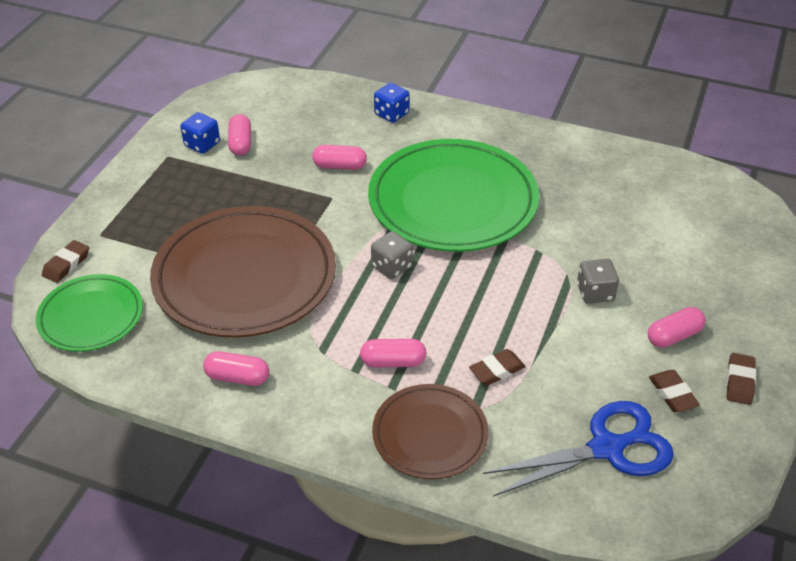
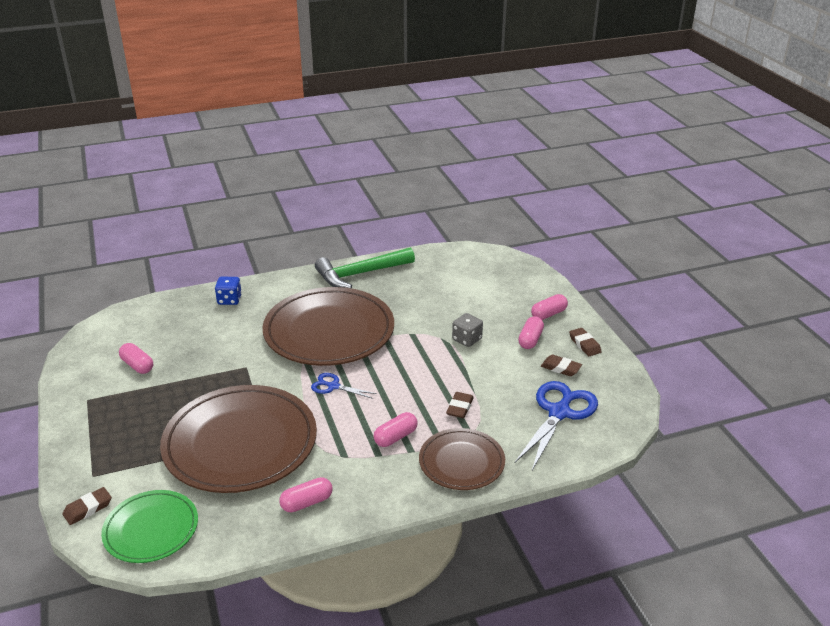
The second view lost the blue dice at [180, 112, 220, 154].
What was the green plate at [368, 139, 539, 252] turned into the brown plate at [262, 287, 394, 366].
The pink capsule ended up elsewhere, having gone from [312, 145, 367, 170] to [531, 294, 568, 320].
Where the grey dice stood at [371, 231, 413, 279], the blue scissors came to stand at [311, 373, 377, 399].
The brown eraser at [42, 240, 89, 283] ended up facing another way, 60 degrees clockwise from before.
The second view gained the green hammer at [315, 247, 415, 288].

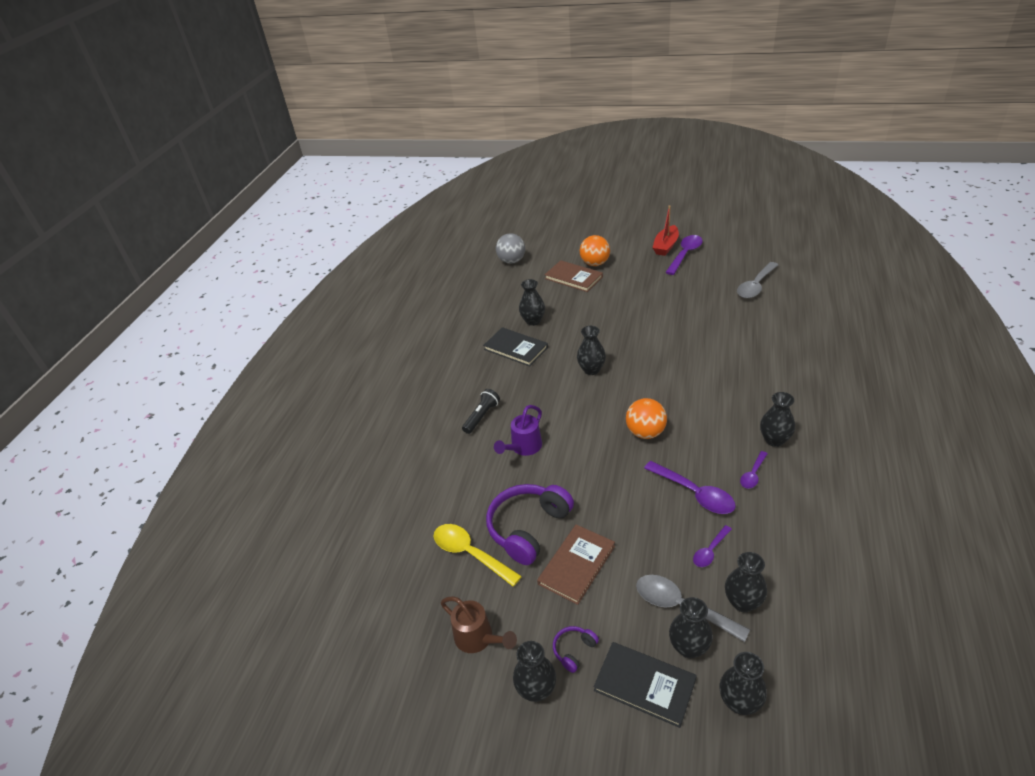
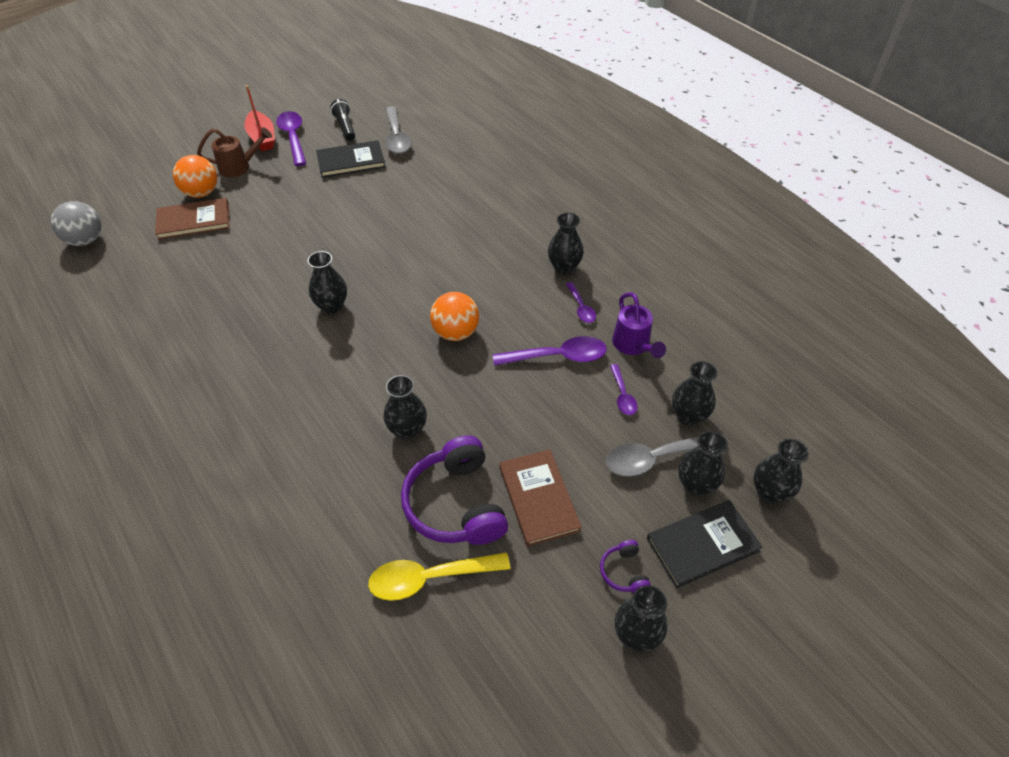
The black vase ended up elsewhere, having gone from [519, 279, 545, 326] to [383, 375, 427, 440].
The black book ended up elsewhere, having gone from [483, 327, 548, 367] to [316, 140, 386, 178].
The black flashlight ended up elsewhere, having gone from [462, 389, 500, 434] to [330, 99, 355, 141].
The purple watering can ended up elsewhere, having gone from [494, 405, 542, 456] to [612, 292, 666, 358].
The brown watering can ended up elsewhere, having gone from [441, 596, 517, 653] to [197, 127, 272, 177].

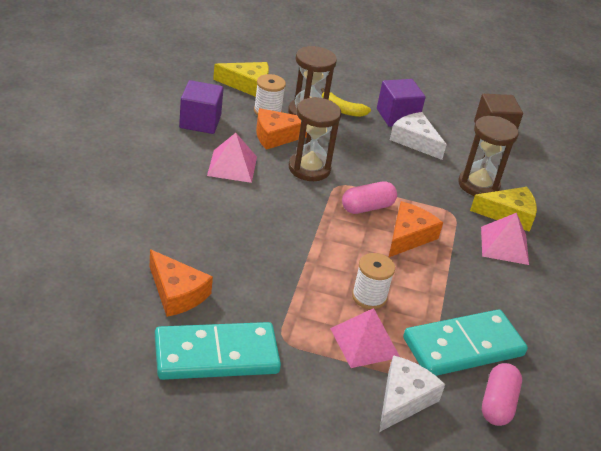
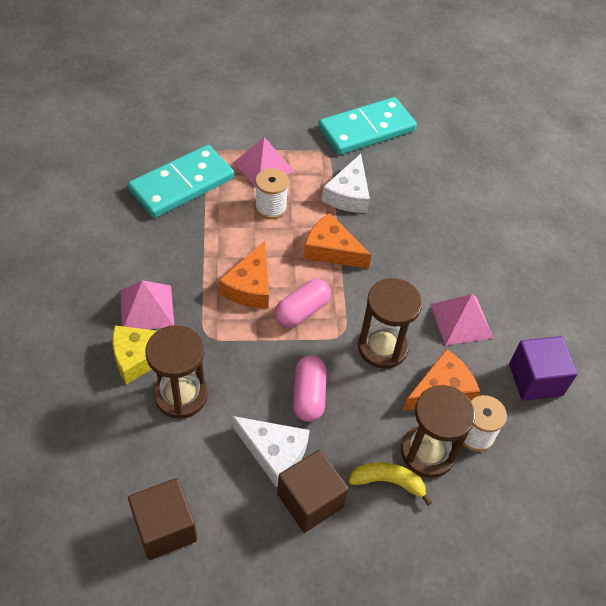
The second view lost the yellow cheese at [213, 62, 269, 97].
What was the purple cube at [377, 79, 426, 127] turned into the brown cube at [277, 450, 349, 533].
The orange cheese ended up elsewhere, having gone from [150, 249, 213, 317] to [303, 213, 371, 269].
The white cheese ended up elsewhere, having gone from [379, 355, 445, 432] to [322, 154, 370, 213].
The pink capsule ended up elsewhere, having gone from [482, 363, 522, 426] to [293, 356, 327, 422].

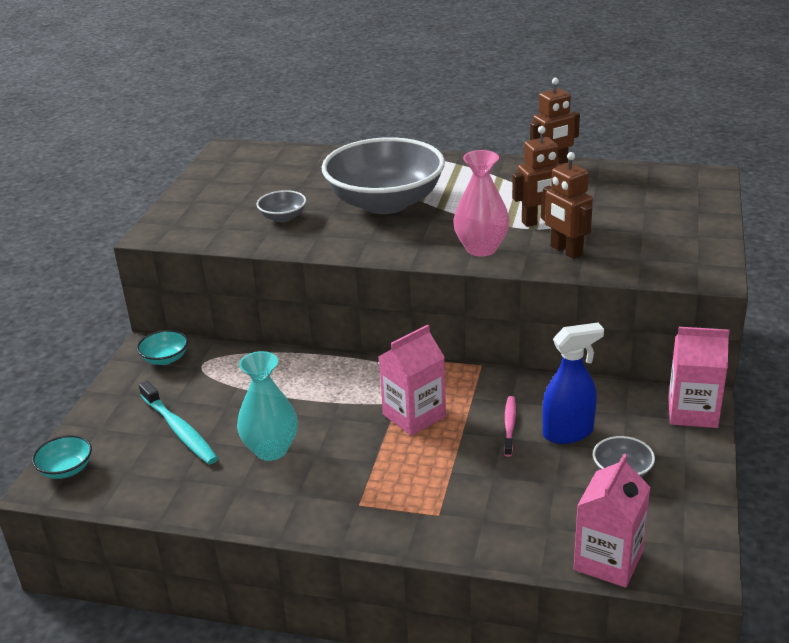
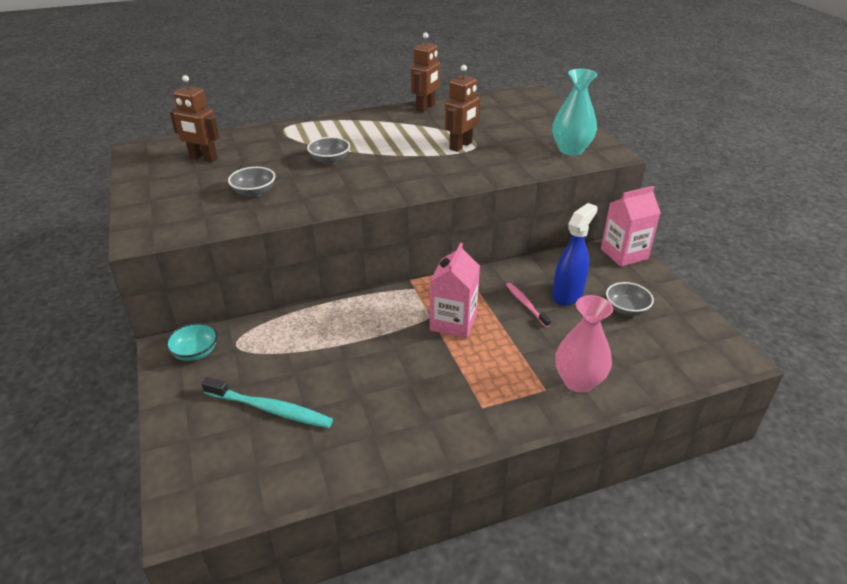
The size of the grey bowl at [321, 137, 445, 214] changed by a factor of 0.40.
The pink vase ended up elsewhere, having gone from [453, 150, 509, 257] to [555, 295, 613, 393].
The brown robot ended up elsewhere, having gone from [542, 152, 593, 259] to [170, 75, 219, 163].
The turquoise vase ended up elsewhere, having gone from [237, 351, 298, 461] to [553, 69, 597, 156].
The second view lost the turquoise bowl at [32, 435, 92, 479].
The second view lost the pink carton at [574, 454, 650, 588].

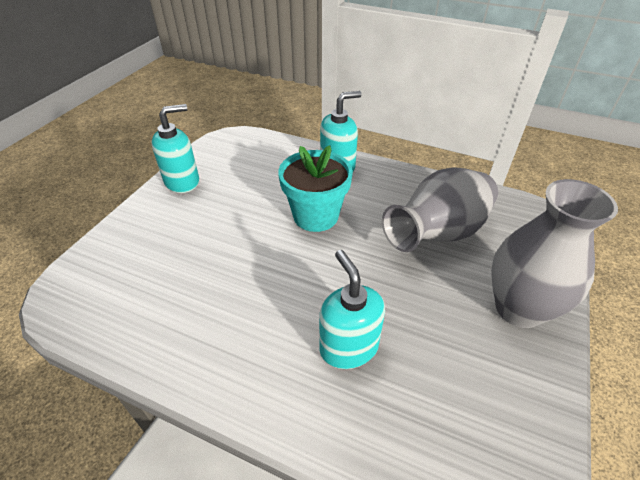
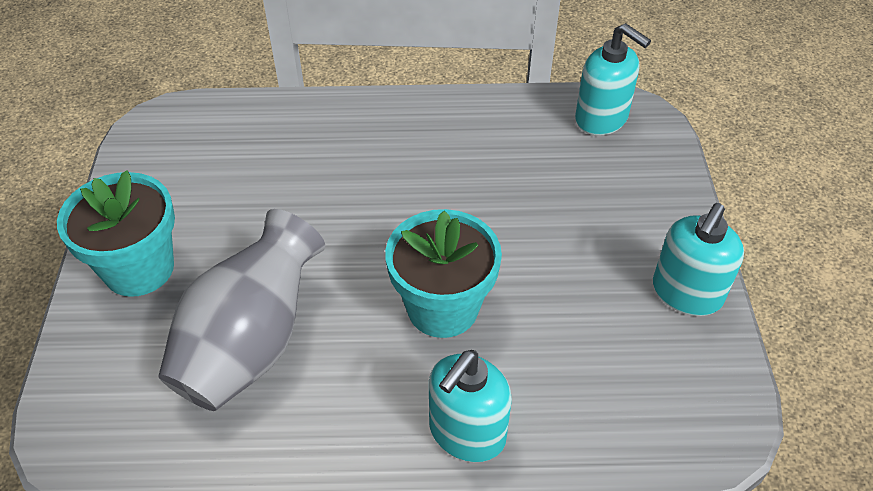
Where the grey vase stood at [491, 179, 618, 328], the turquoise flower pot came to stand at [57, 170, 175, 297].
The turquoise soap dispenser ended up elsewhere, having gone from [319, 250, 385, 369] to [575, 23, 651, 136].

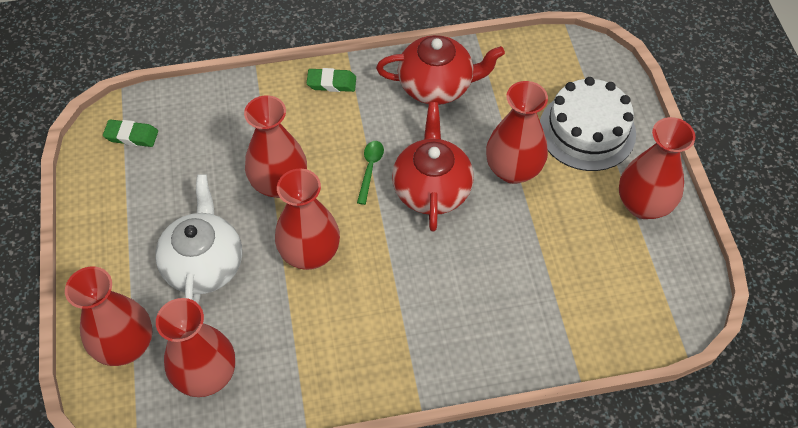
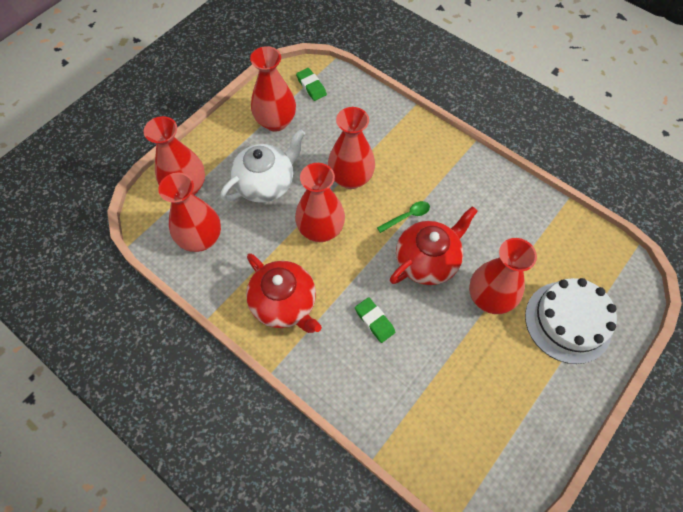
The red teapot ended up elsewhere, having gone from [376, 35, 505, 105] to [246, 253, 322, 333].
The green eraser ended up elsewhere, having gone from [307, 68, 356, 92] to [355, 297, 395, 343].
The red vase ended up elsewhere, having gone from [619, 117, 695, 219] to [250, 46, 296, 132].

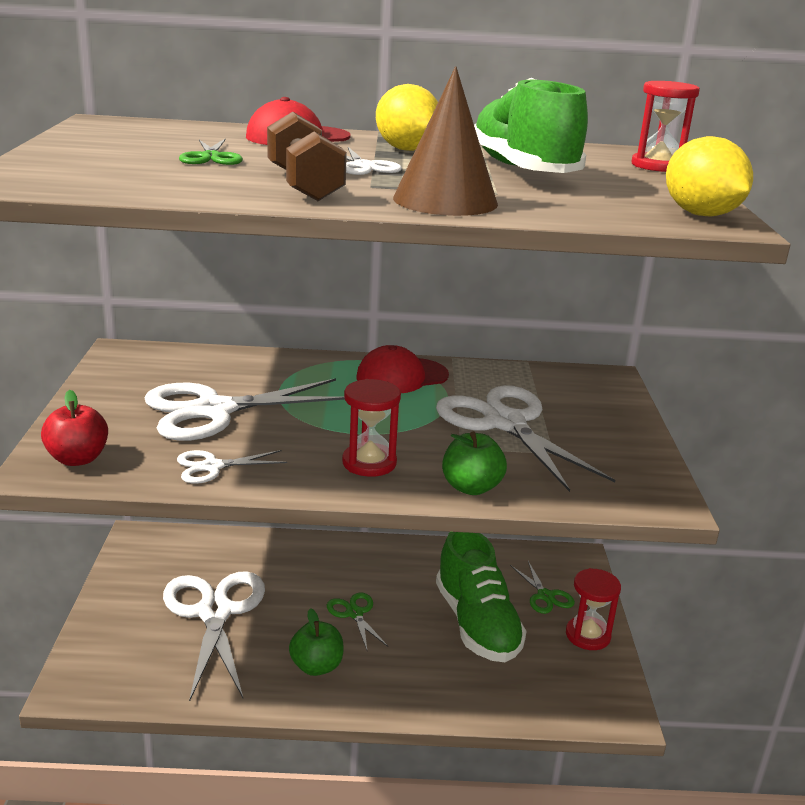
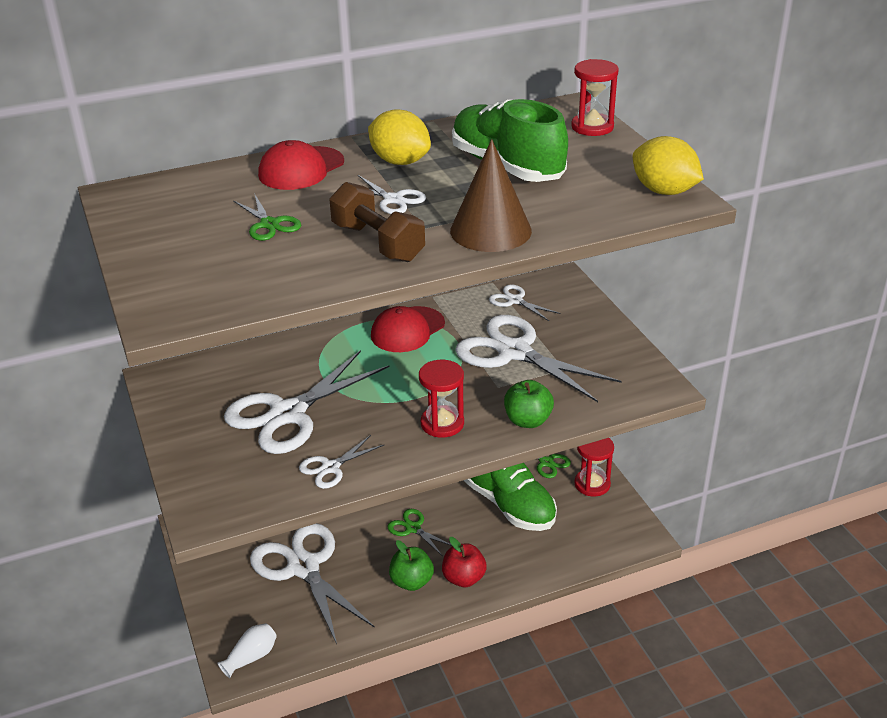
The red apple ended up elsewhere, having gone from [41, 390, 108, 466] to [442, 537, 487, 587].
The second view gained the white scissors at [489, 285, 560, 321].
The second view gained the white vase at [218, 623, 277, 678].

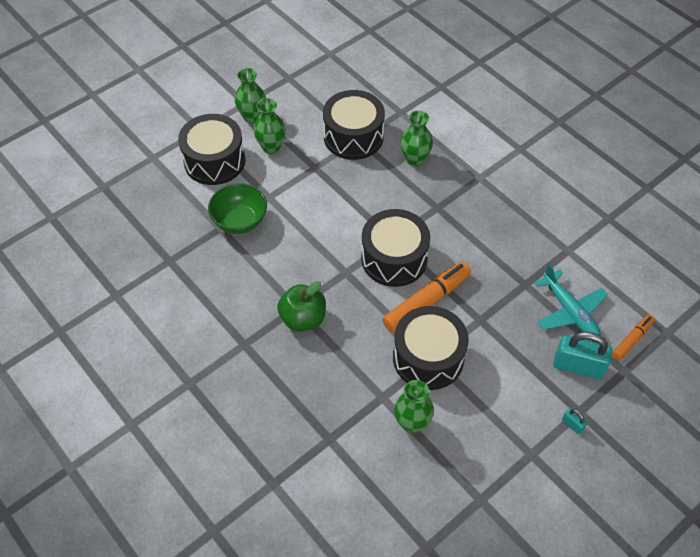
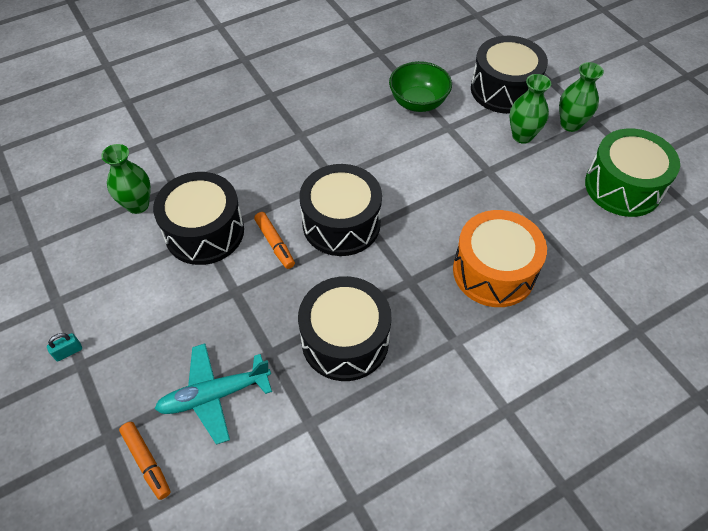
The black drum ended up elsewhere, having gone from [323, 90, 385, 160] to [298, 276, 392, 381].
Where the green vase stood at [400, 110, 433, 166], the orange drum came to stand at [453, 210, 547, 307].
The size of the orange marker at [382, 262, 471, 333] changed by a factor of 0.57.
The second view lost the green apple at [277, 281, 326, 332].
The second view lost the turquoise padlock at [553, 332, 613, 380].
The second view gained the green drum at [585, 129, 680, 217].

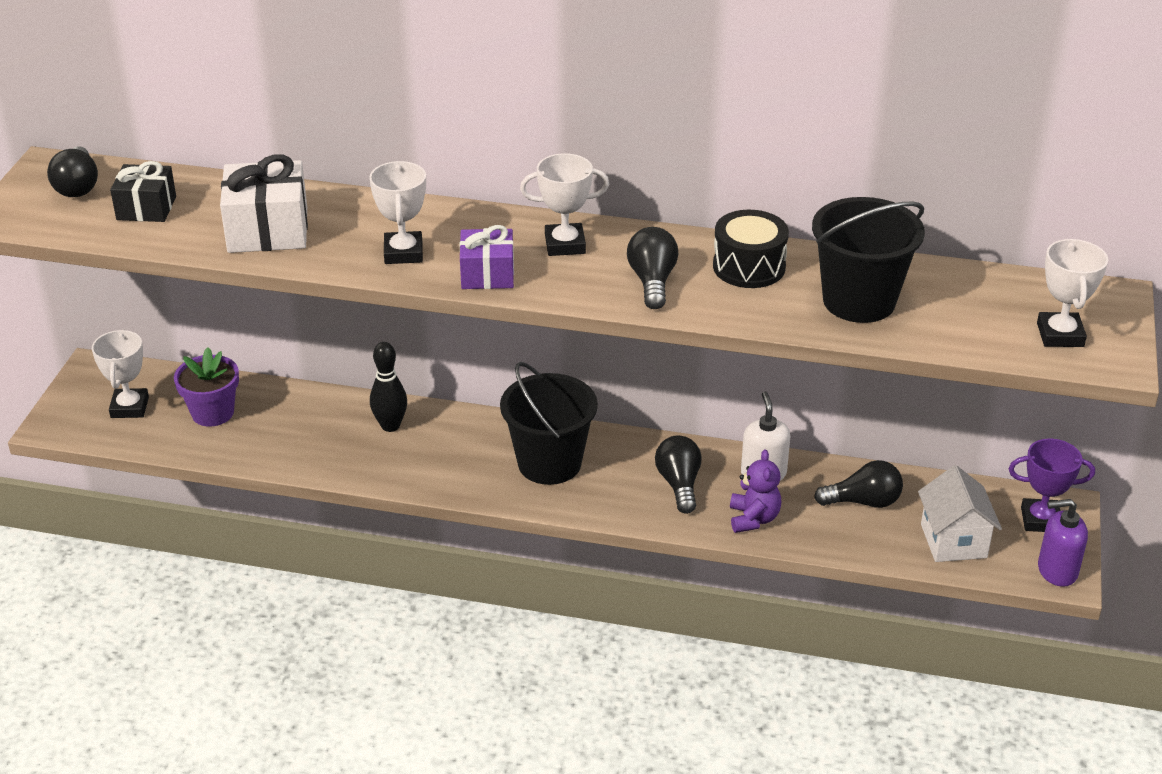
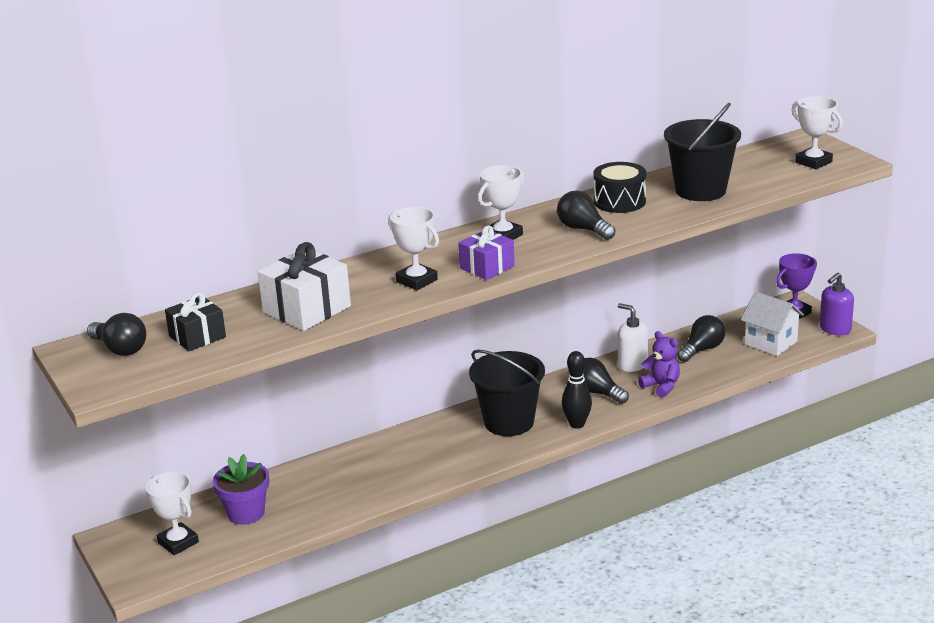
The black bowling pin ended up elsewhere, having gone from [370, 342, 407, 432] to [562, 351, 592, 429].

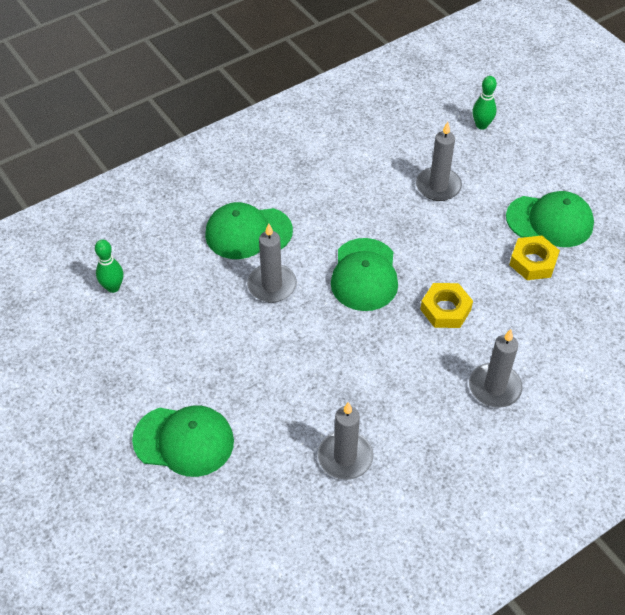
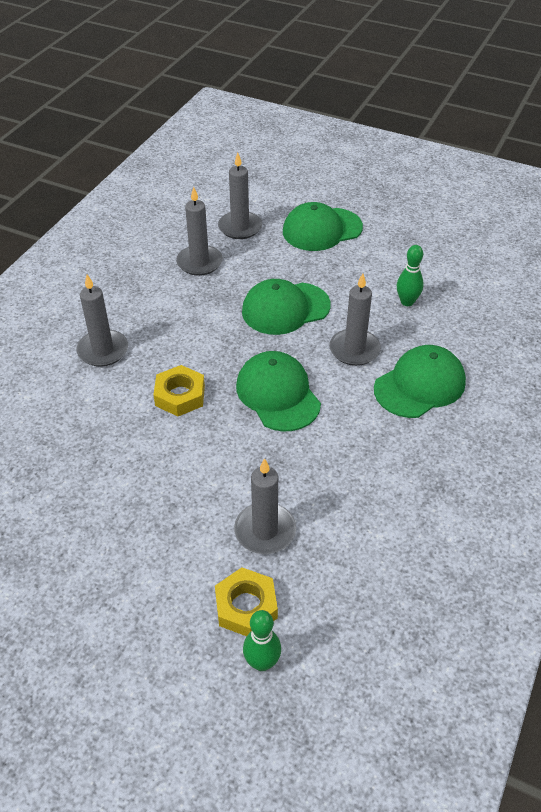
The green cap ended up elsewhere, having gone from [506, 191, 594, 247] to [242, 279, 331, 335].
The yellow nut ended up elsewhere, having gone from [509, 235, 560, 280] to [215, 567, 278, 636].
The green bowling pin ended up elsewhere, having gone from [95, 239, 123, 293] to [397, 245, 424, 306].
The second view gained the grey candle at [218, 152, 262, 239].

